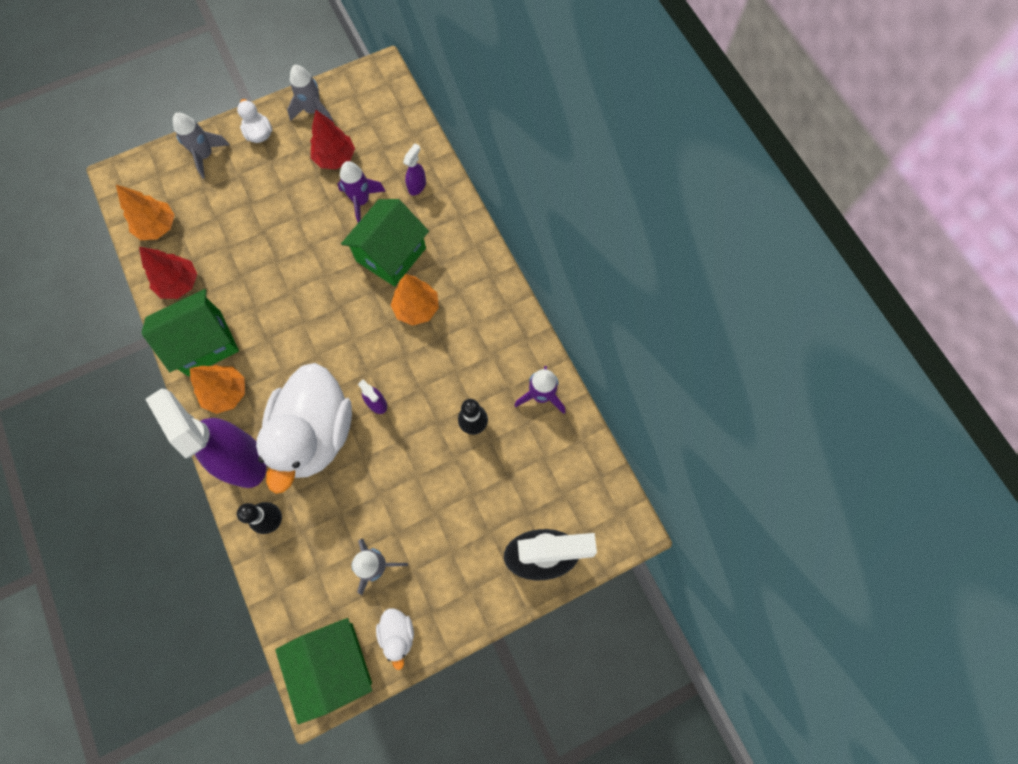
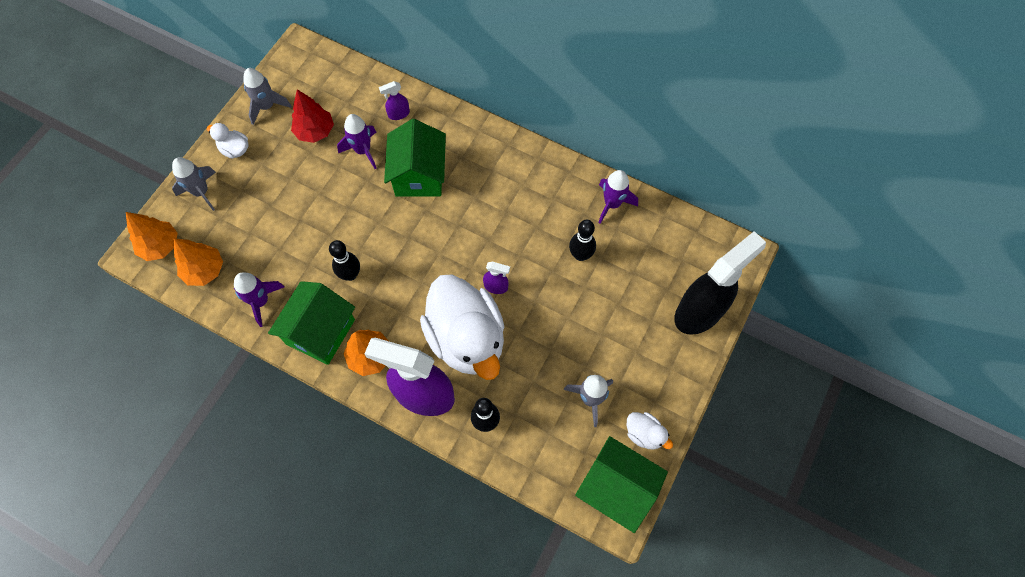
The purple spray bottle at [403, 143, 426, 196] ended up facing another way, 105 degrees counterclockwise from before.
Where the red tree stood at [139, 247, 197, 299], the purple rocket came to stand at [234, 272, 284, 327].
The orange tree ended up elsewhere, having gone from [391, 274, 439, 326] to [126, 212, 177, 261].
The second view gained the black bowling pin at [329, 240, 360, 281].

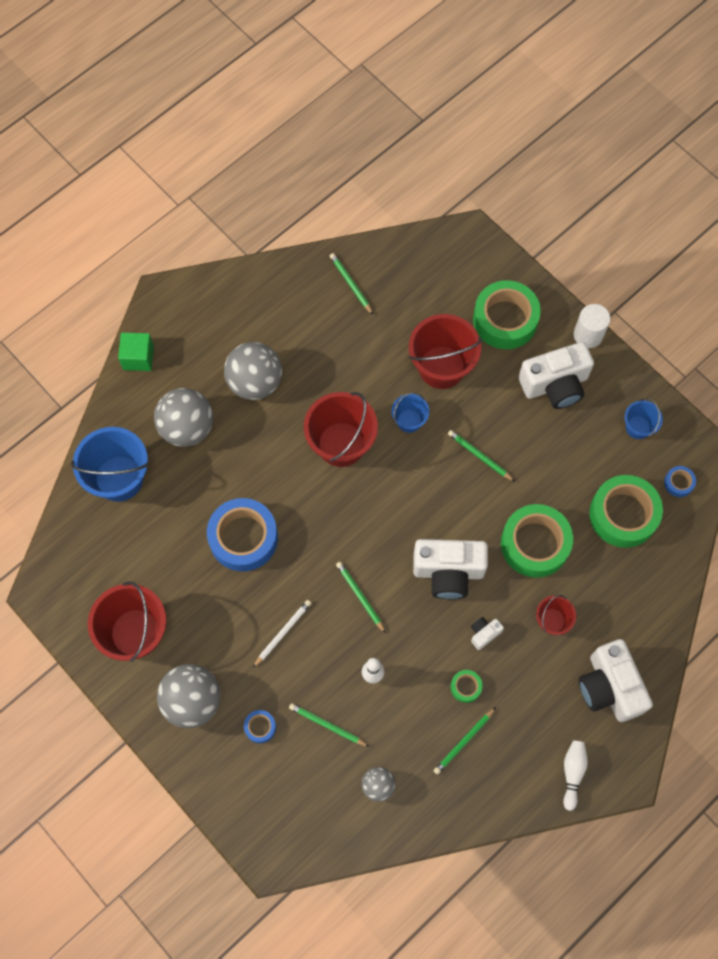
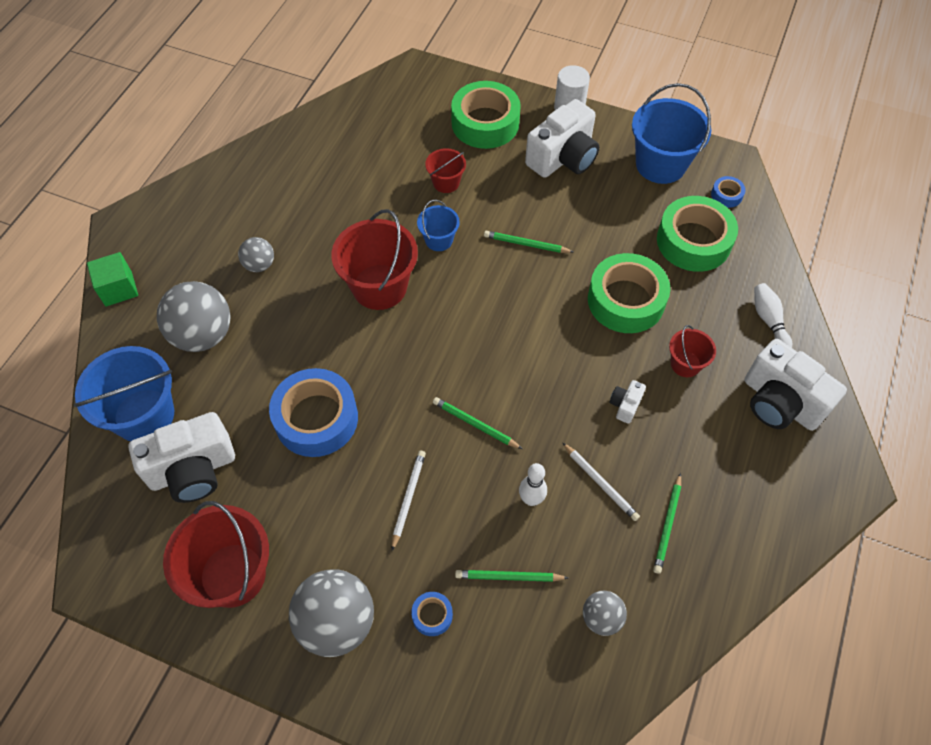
The second view lost the green pencil at [330, 253, 373, 315].
The size of the red bucket at [409, 314, 482, 389] changed by a factor of 0.52.
The size of the grey ball at [224, 342, 282, 400] changed by a factor of 0.53.
The size of the blue bucket at [625, 398, 663, 439] changed by a factor of 1.91.
The white camera ended up elsewhere, having gone from [413, 539, 488, 599] to [129, 412, 235, 503].
The second view lost the green tape at [451, 670, 482, 703].
The white bowling pin ended up elsewhere, having gone from [563, 740, 588, 811] to [754, 283, 792, 348].
The second view gained the white pencil at [562, 442, 640, 521].

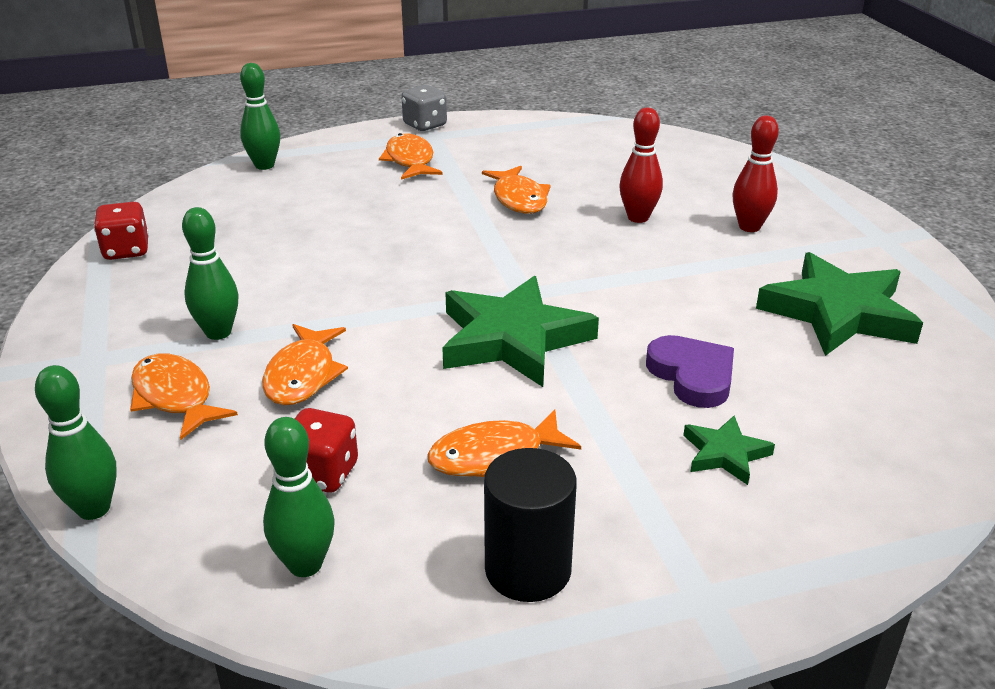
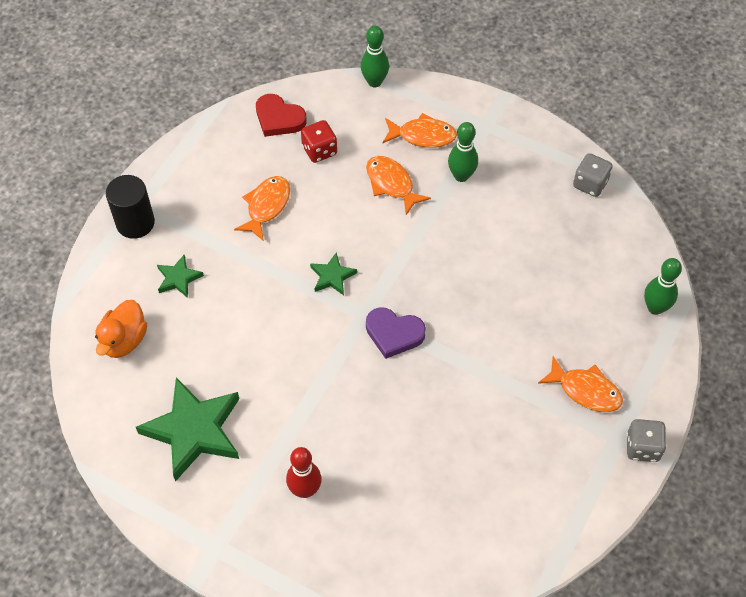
The second view lost the red bowling pin at [619, 107, 663, 223].
The second view lost the orange fish at [482, 166, 551, 214].
What was the red dice at [93, 202, 149, 260] turned into the grey dice at [573, 153, 613, 197].
The size of the green star at [442, 276, 599, 387] changed by a factor of 0.48.
The purple heart ended up elsewhere, having gone from [646, 335, 734, 408] to [366, 307, 426, 359].
Where the green bowling pin stood at [263, 417, 335, 577], the red heart came to stand at [256, 94, 307, 137].
The black cylinder ended up elsewhere, having gone from [484, 448, 577, 602] to [106, 175, 155, 239].
The second view gained the orange duck at [95, 300, 147, 358].

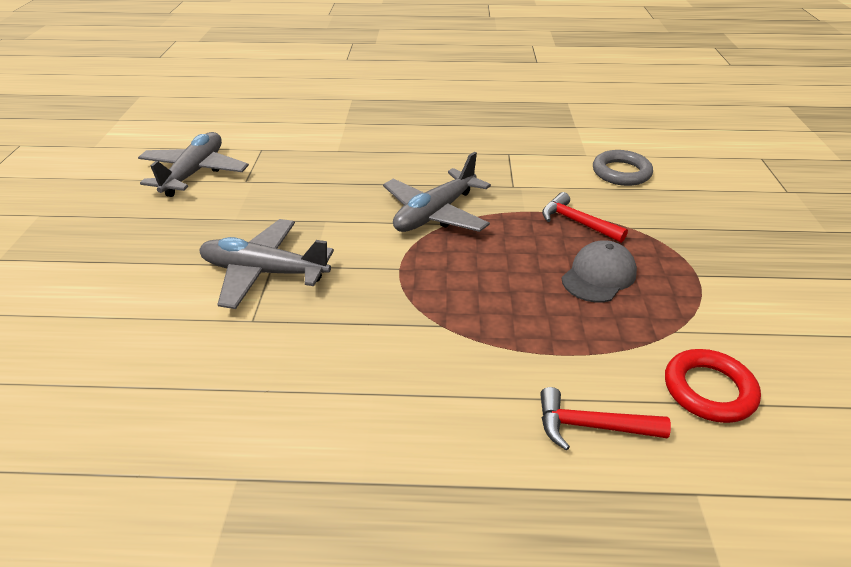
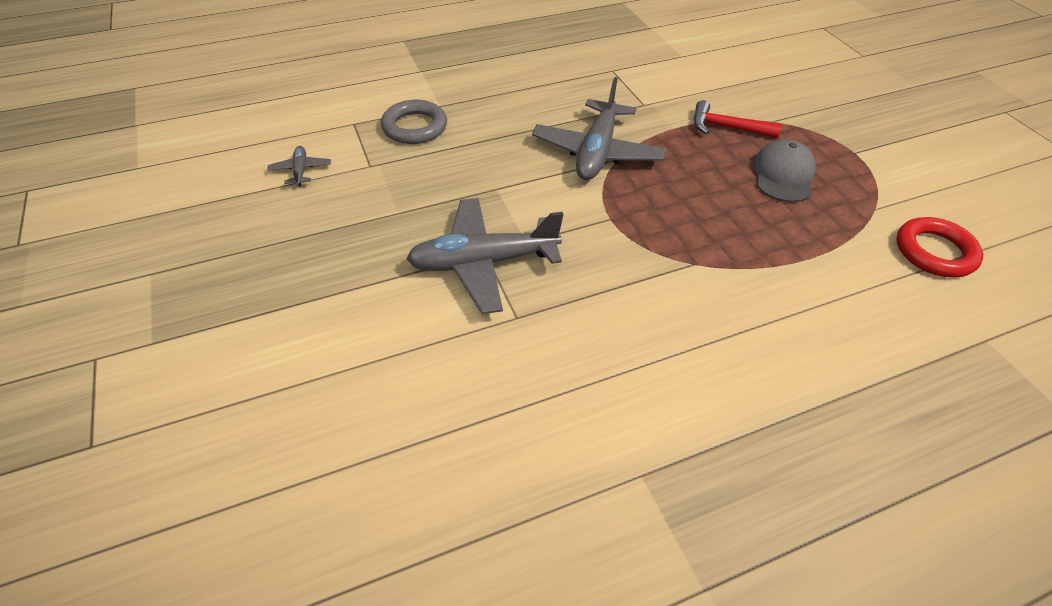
The size of the grey plane at [138, 132, 249, 197] changed by a factor of 0.45.
The grey ring ended up elsewhere, having gone from [593, 150, 653, 186] to [381, 100, 447, 144].
The second view lost the red hammer at [540, 387, 671, 451].

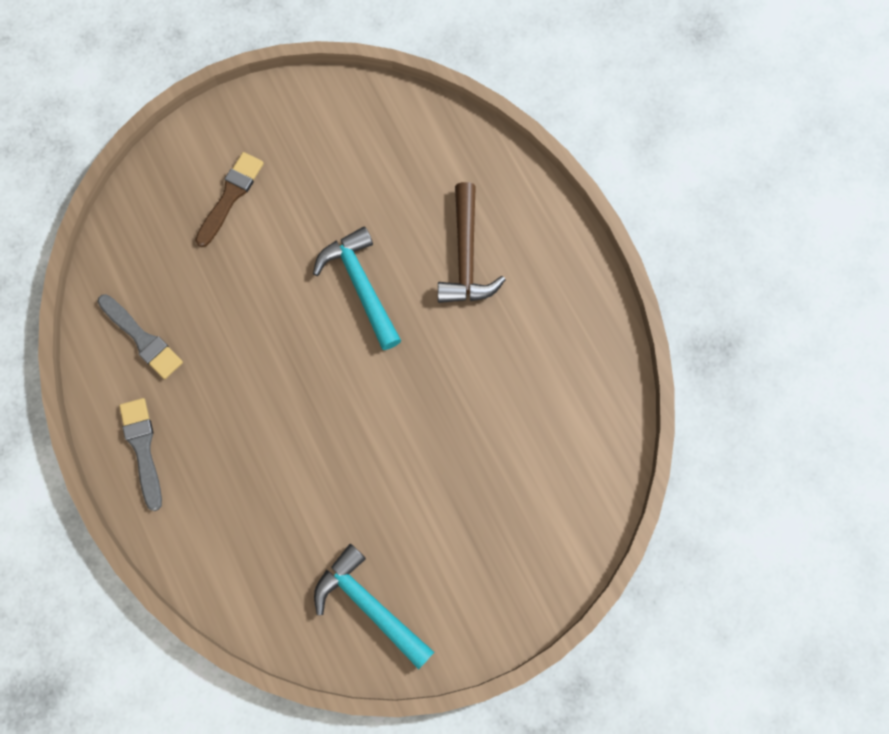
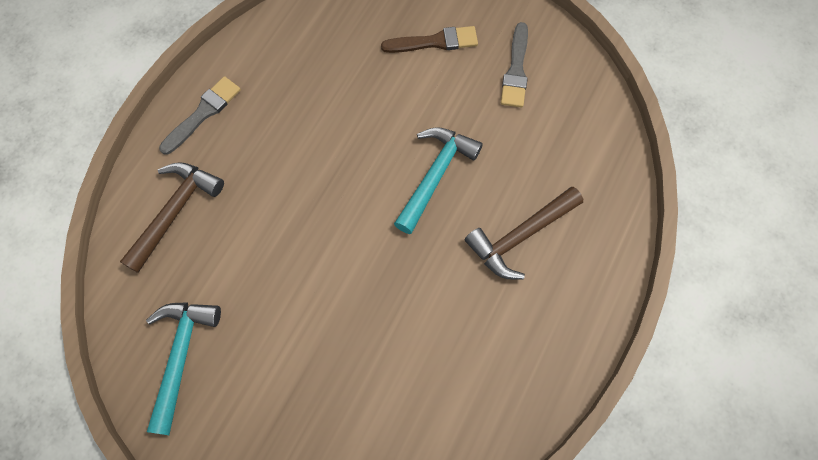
The grey brush ended up elsewhere, having gone from [98, 294, 183, 379] to [501, 22, 528, 108].
The second view gained the brown hammer at [120, 162, 224, 273].

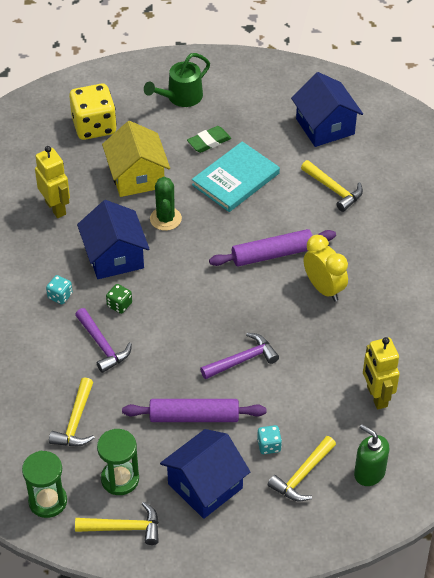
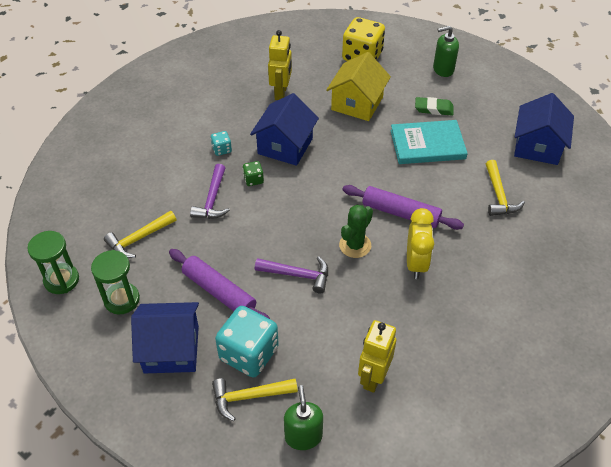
Where the green watering can stood at [144, 53, 210, 107], the green soap dispenser came to stand at [433, 26, 459, 77].
The green cactus ended up elsewhere, having gone from [150, 176, 182, 231] to [339, 205, 373, 258].
The size of the turquoise dice at [257, 425, 282, 454] changed by a factor of 2.21.
The second view lost the yellow hammer at [75, 502, 159, 545].

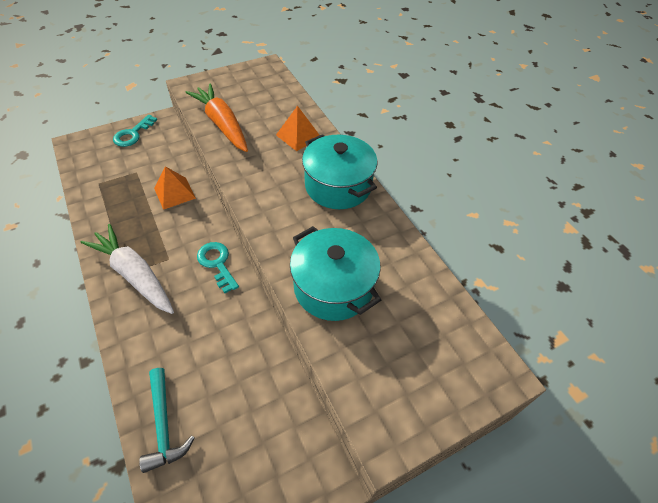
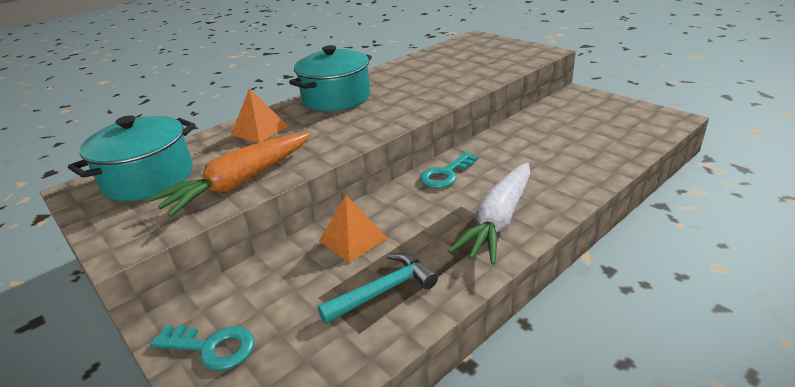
The turquoise pot ended up elsewhere, having gone from [290, 226, 381, 321] to [68, 115, 196, 201].
The turquoise hammer ended up elsewhere, having gone from [139, 368, 195, 473] to [317, 253, 438, 324].

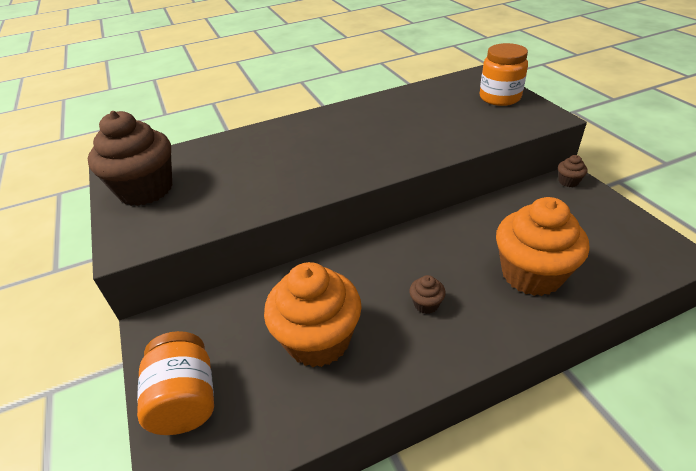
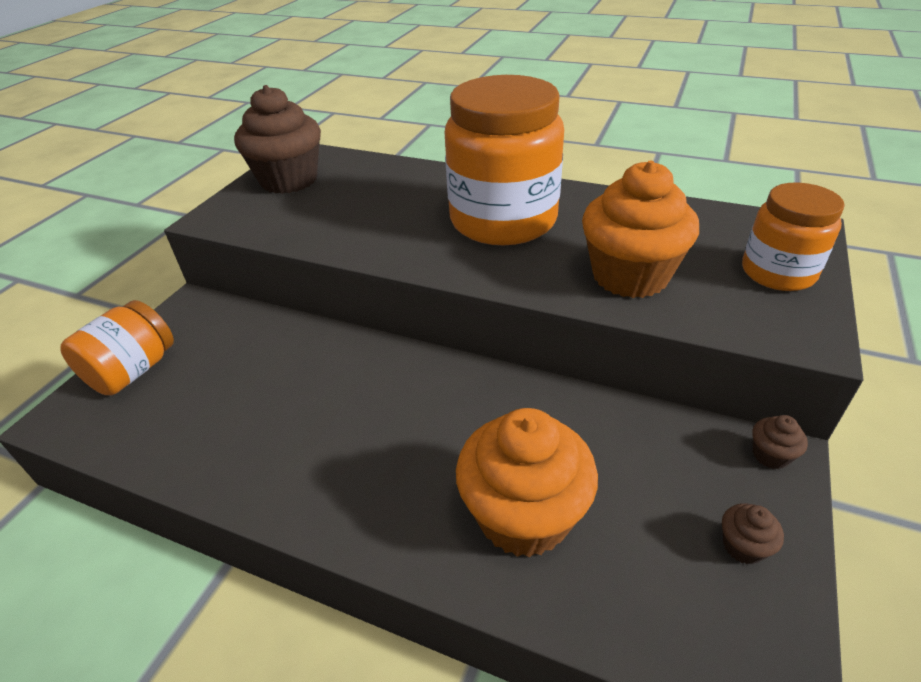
The orange cupcake ended up elsewhere, having gone from [264, 262, 362, 367] to [582, 160, 699, 298].
The brown cupcake ended up elsewhere, having gone from [409, 275, 446, 314] to [722, 503, 784, 564].
The second view gained the orange jar at [444, 75, 564, 245].

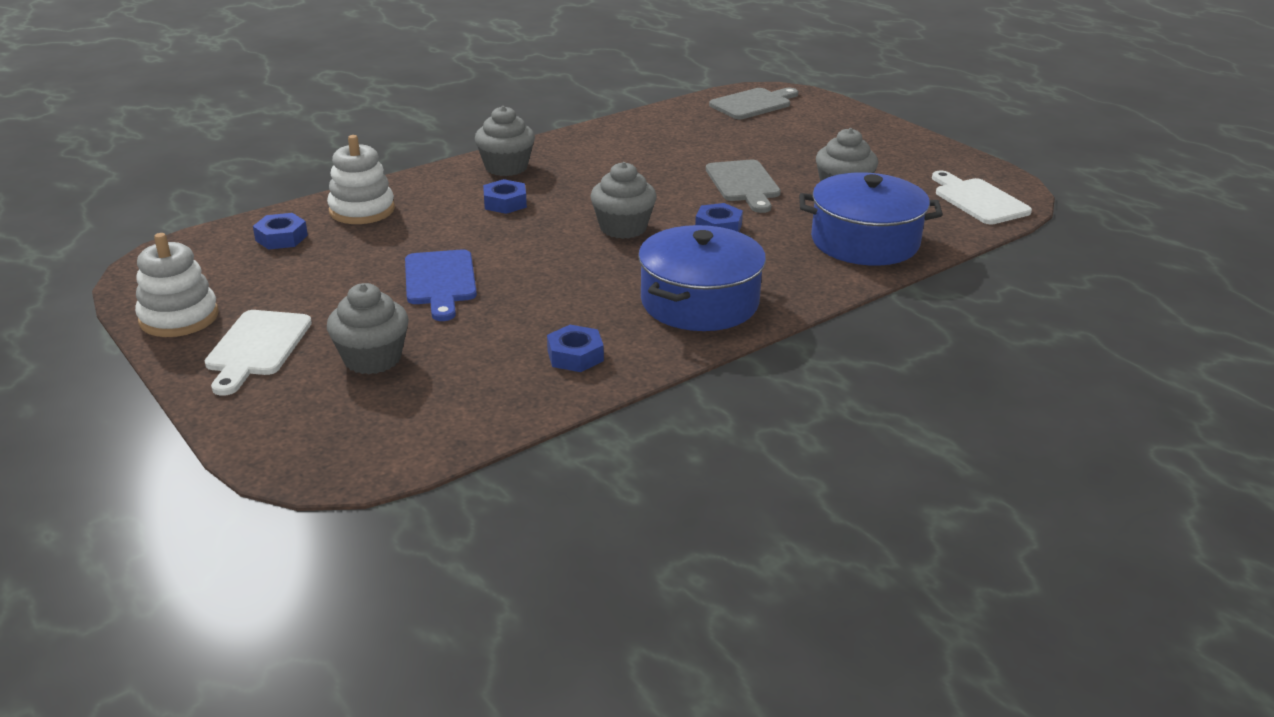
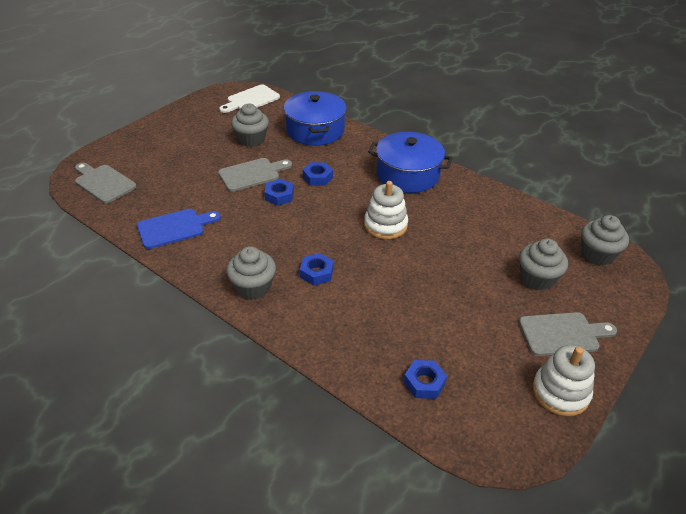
The white stacking toy ended up elsewhere, having gone from [327, 135, 395, 224] to [364, 181, 408, 239].
The grey cupcake ended up elsewhere, having gone from [590, 162, 657, 239] to [581, 215, 629, 265].
The blue cutting board ended up elsewhere, having gone from [405, 250, 477, 321] to [137, 209, 221, 249].
What was the white cutting board at [205, 310, 312, 396] turned into the grey cutting board at [519, 312, 617, 356].
The blue nut ended up elsewhere, having gone from [547, 325, 604, 372] to [264, 179, 294, 206].

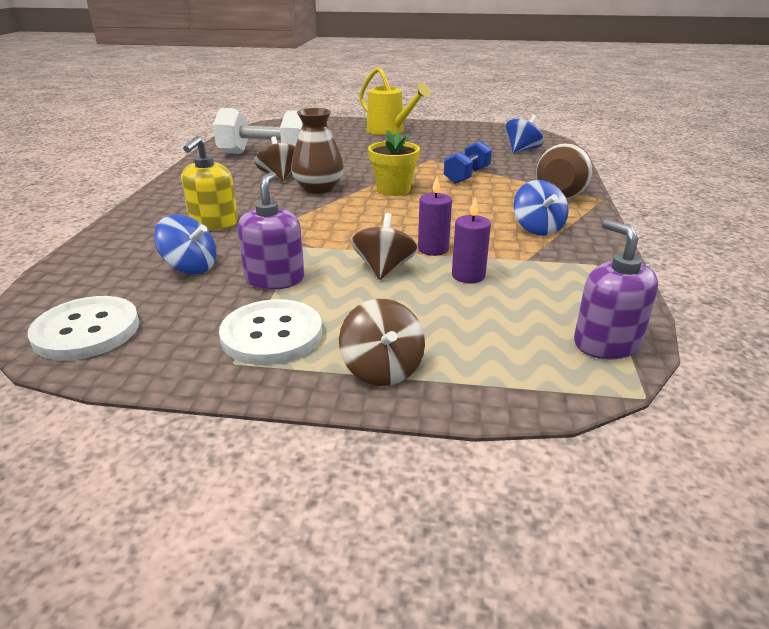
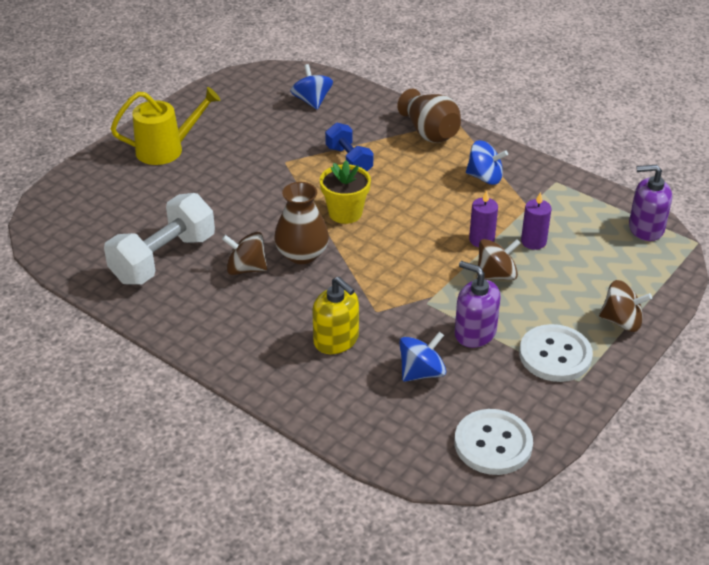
The brown spinning top at [351, 213, 417, 280] ended up facing another way, 120 degrees clockwise from before.

